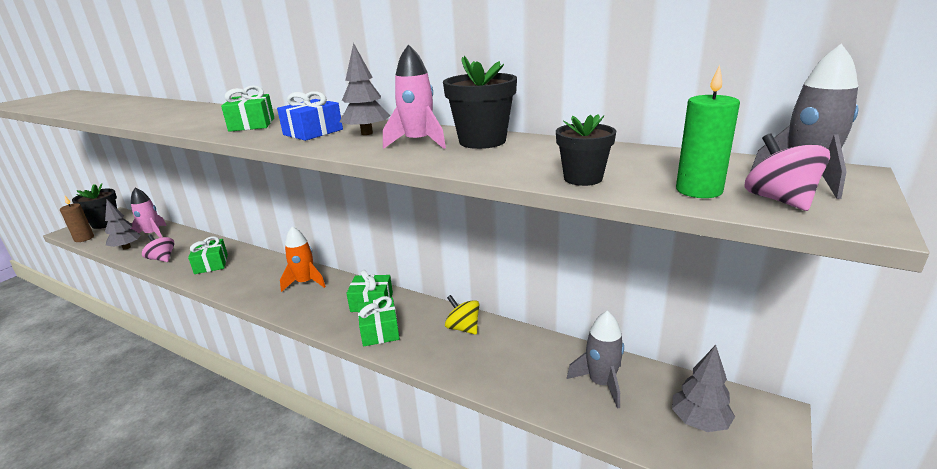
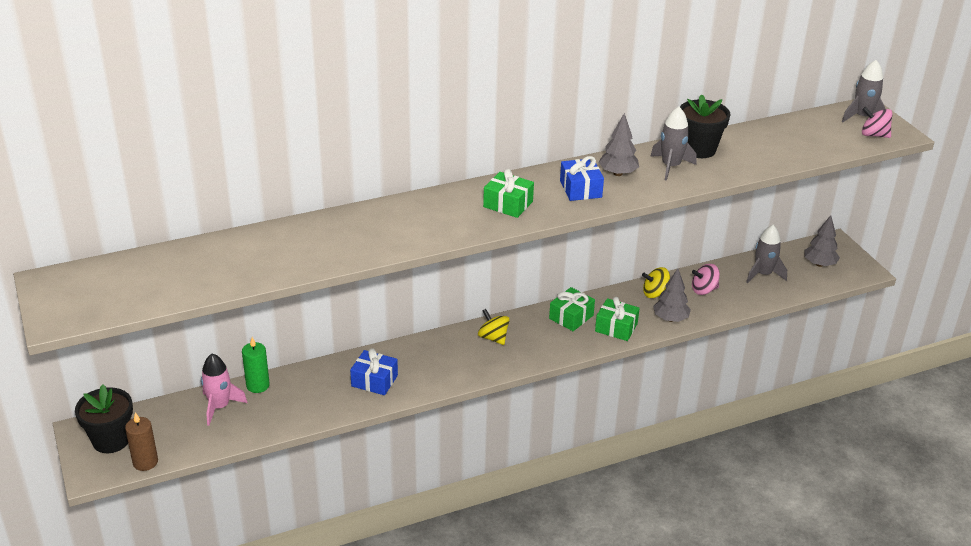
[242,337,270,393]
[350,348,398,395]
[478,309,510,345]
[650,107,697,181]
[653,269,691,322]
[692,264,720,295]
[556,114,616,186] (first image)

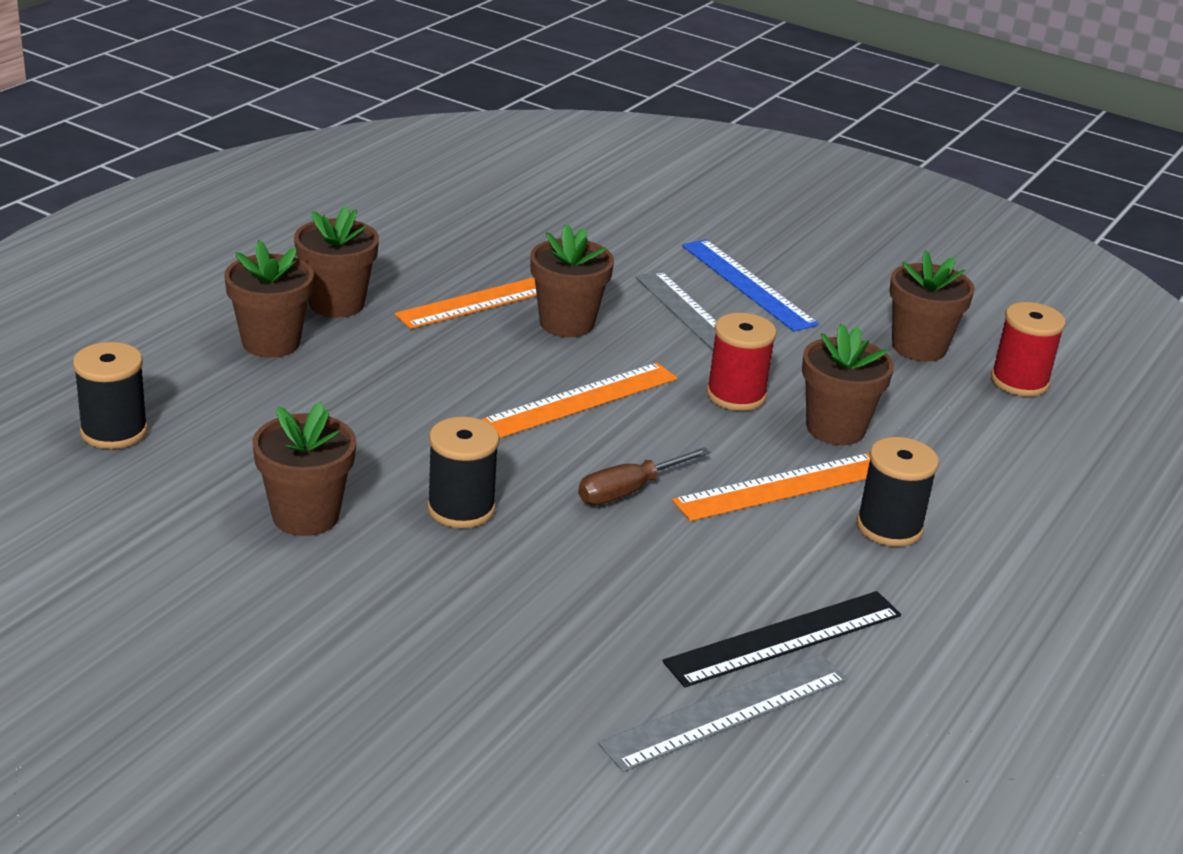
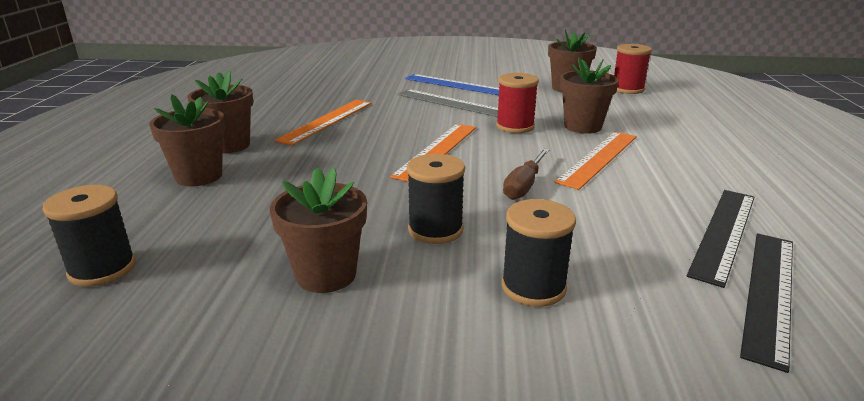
[502,199,576,307]
[740,233,793,373]
[530,224,614,337] (first image)

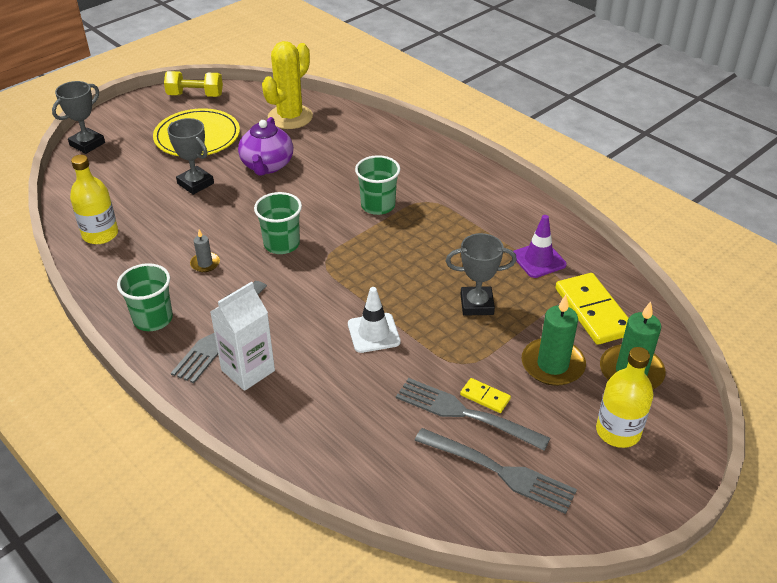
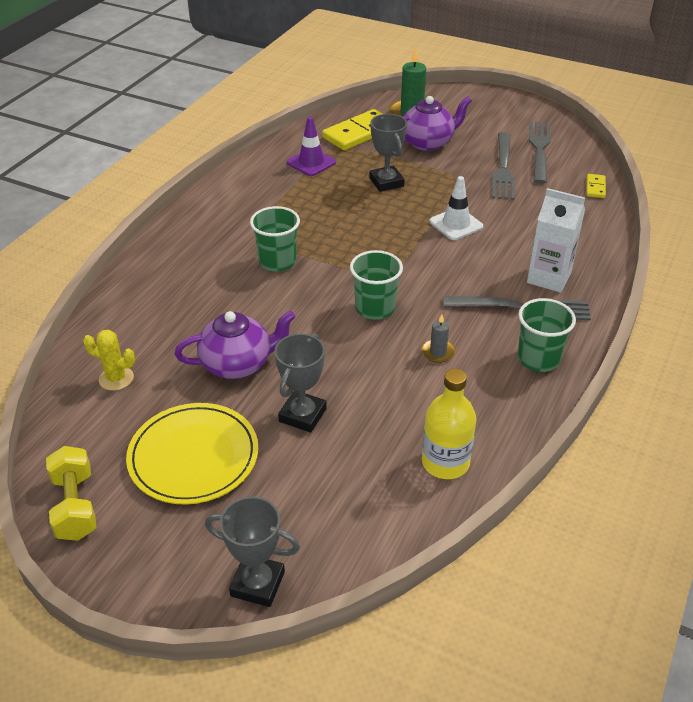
[83,329,135,391]
[403,96,472,151]
[586,174,606,198]
[596,347,653,448] (first image)

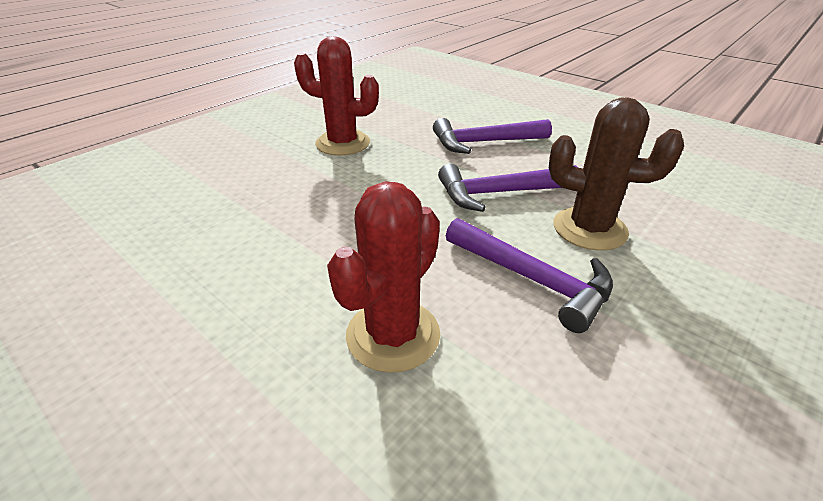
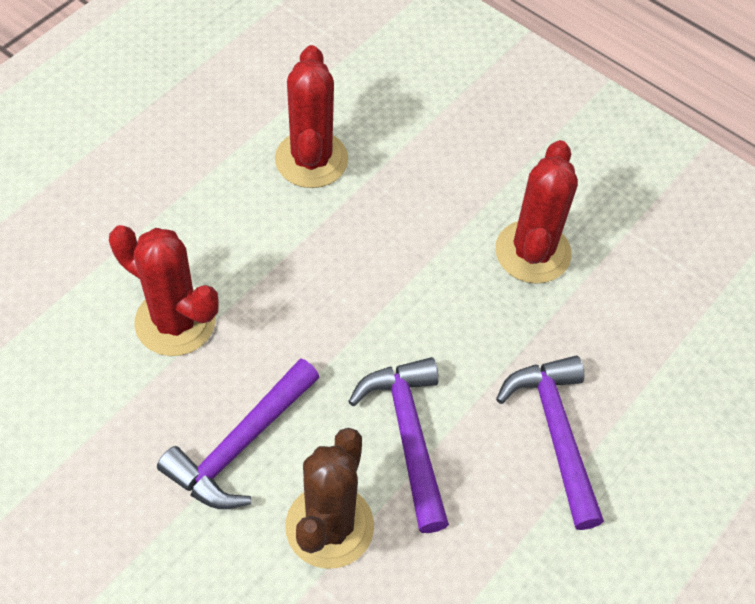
[275,45,348,188]

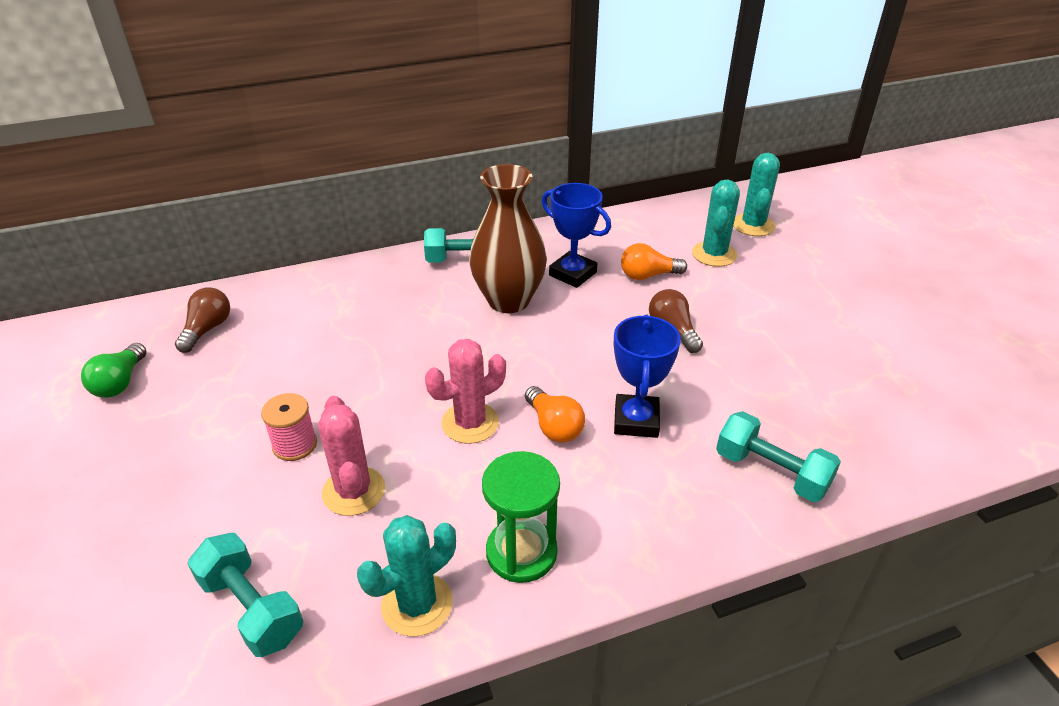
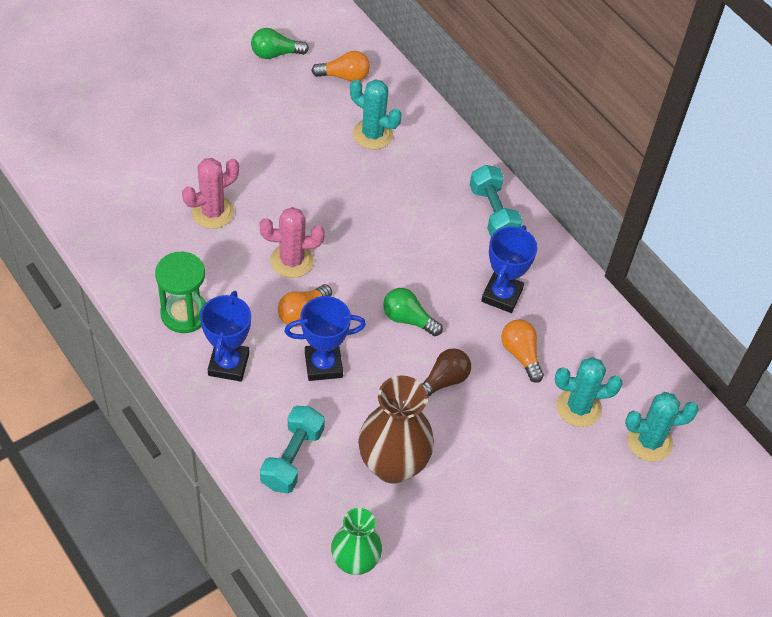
[200,291,251,382]
[260,207,325,278]
[311,51,370,82]
[331,508,382,575]
[350,79,402,150]
[358,375,434,484]
[383,288,443,336]
[187,533,303,657] (first image)
[261,393,317,461] (first image)

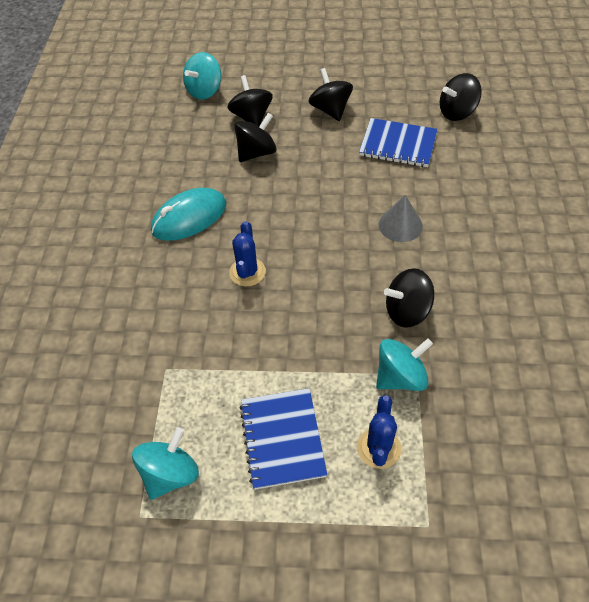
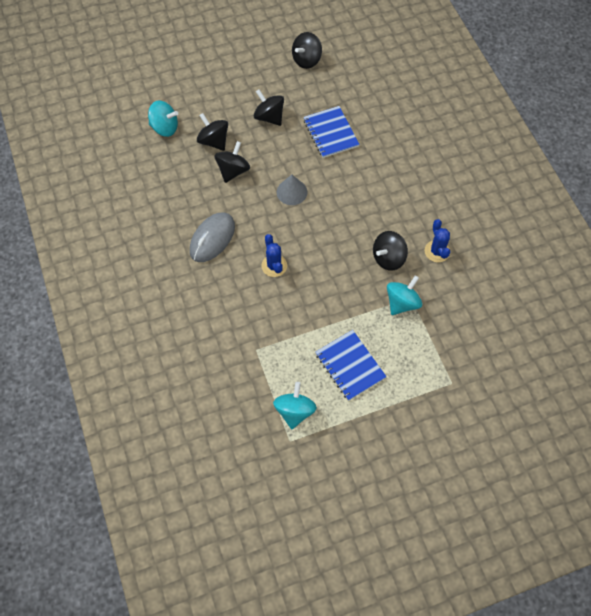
[148,101,178,137]
[190,213,235,262]
[277,175,307,205]
[292,32,322,69]
[303,106,359,158]
[425,219,450,262]

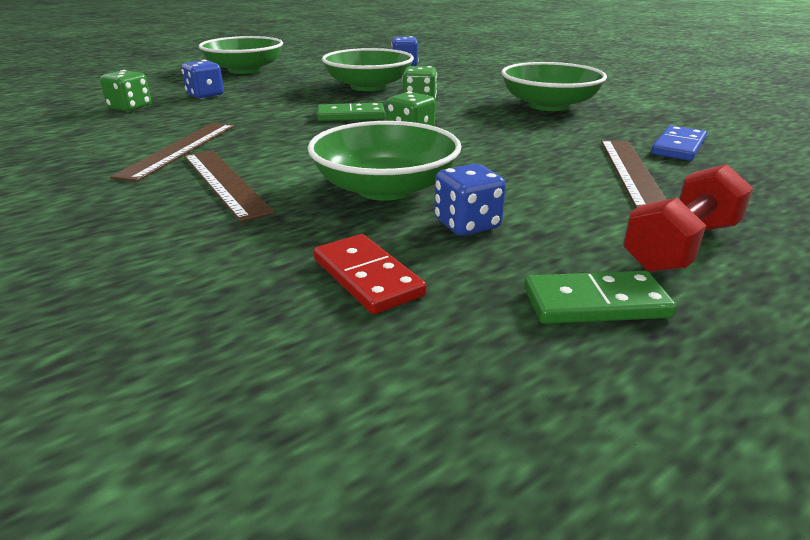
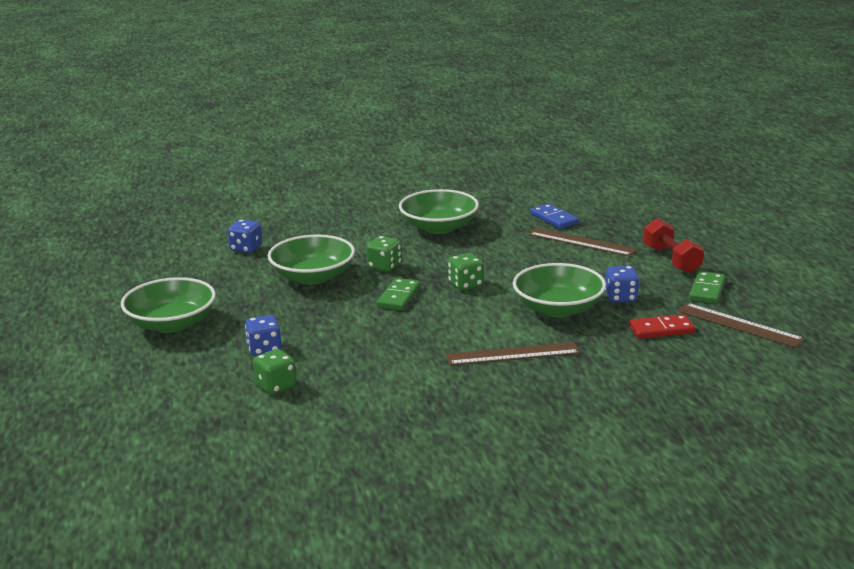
[678,303,805,348]

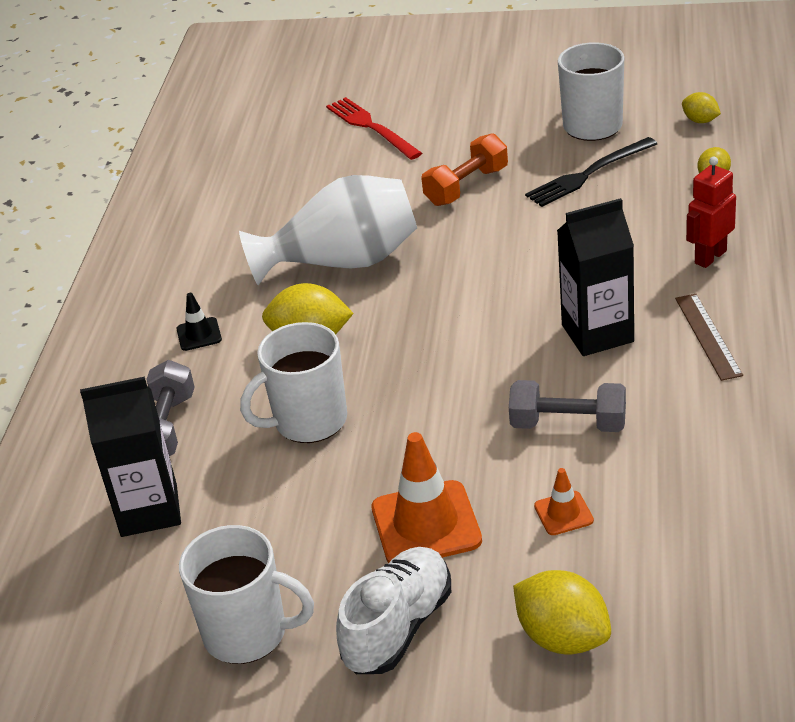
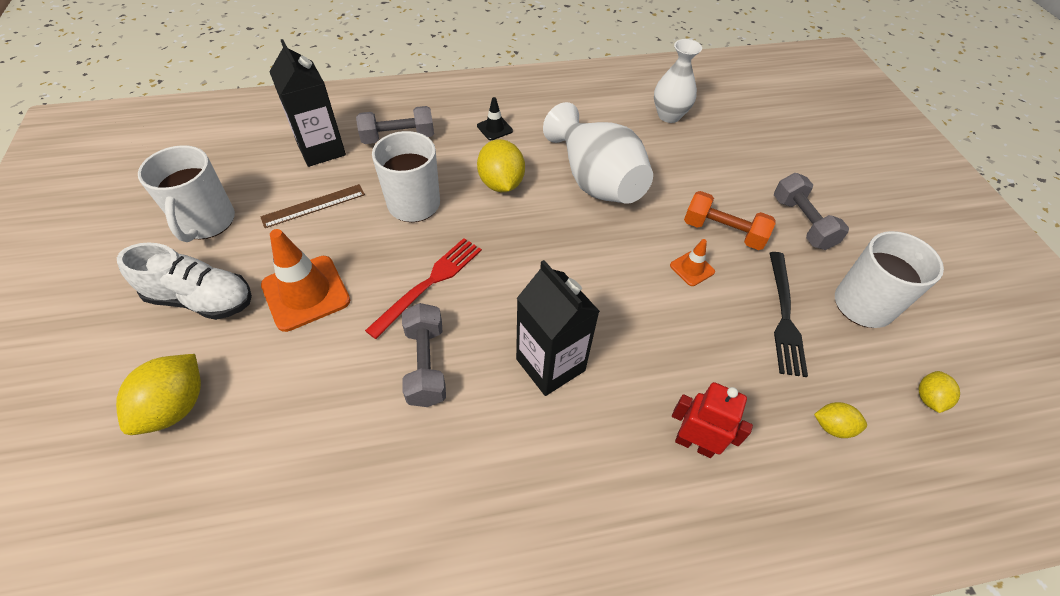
[260,184,365,228]
[365,238,482,339]
[654,39,702,123]
[670,239,715,286]
[770,252,808,377]
[774,173,849,250]

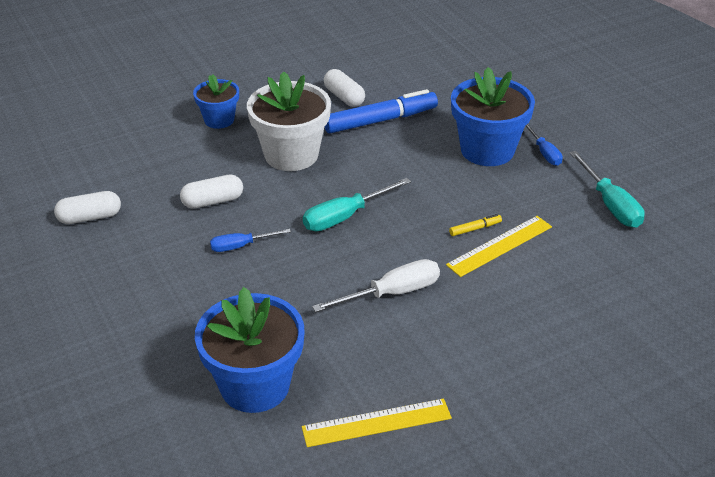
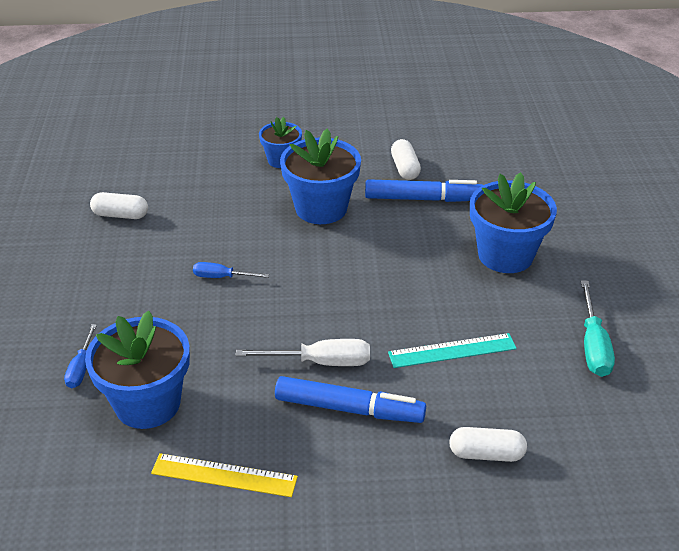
[64,324,97,388]
[275,376,426,423]
[280,129,361,224]
[388,333,517,368]
[449,427,527,462]
[303,178,411,231] (first image)
[449,214,502,236] (first image)

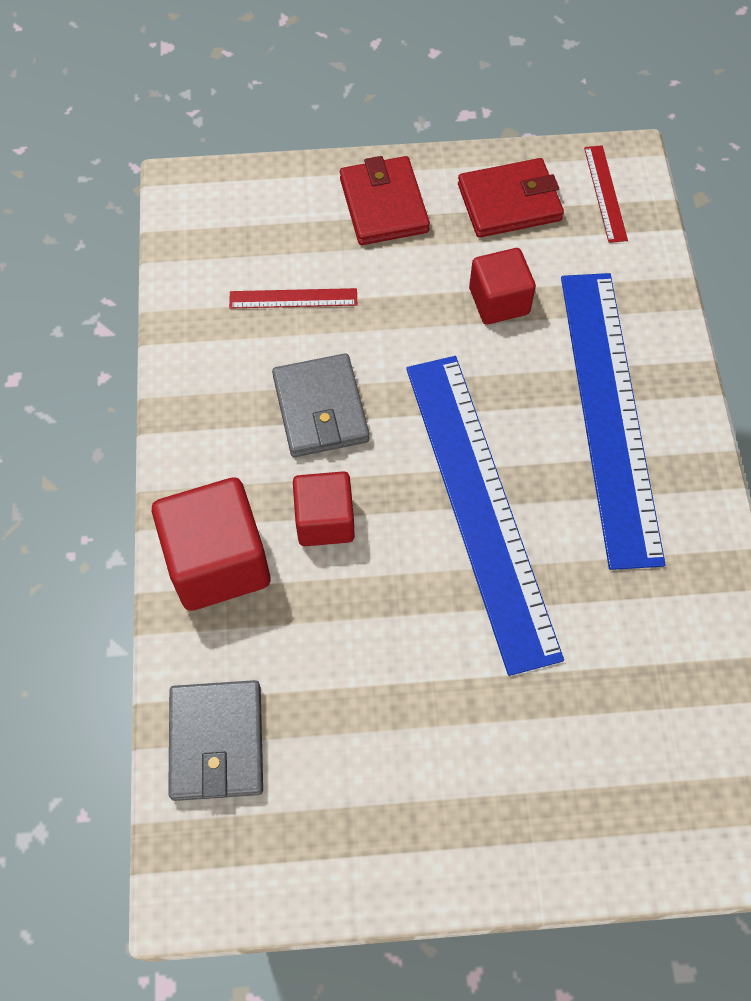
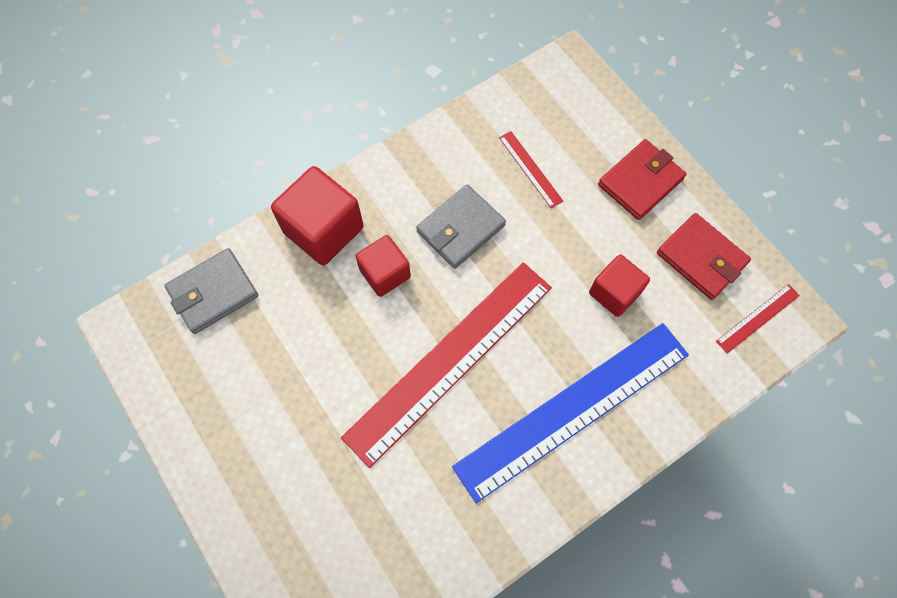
[341,262,552,468]

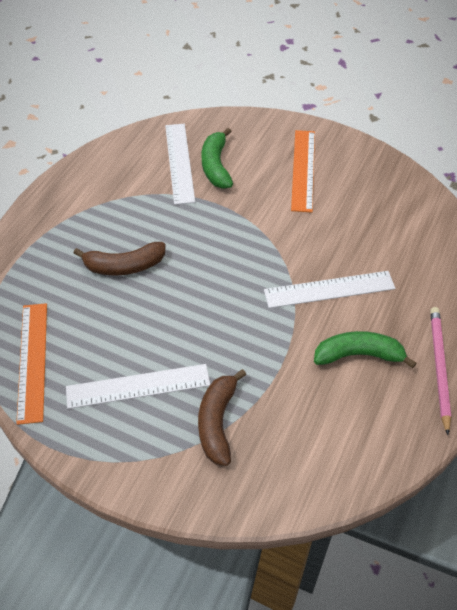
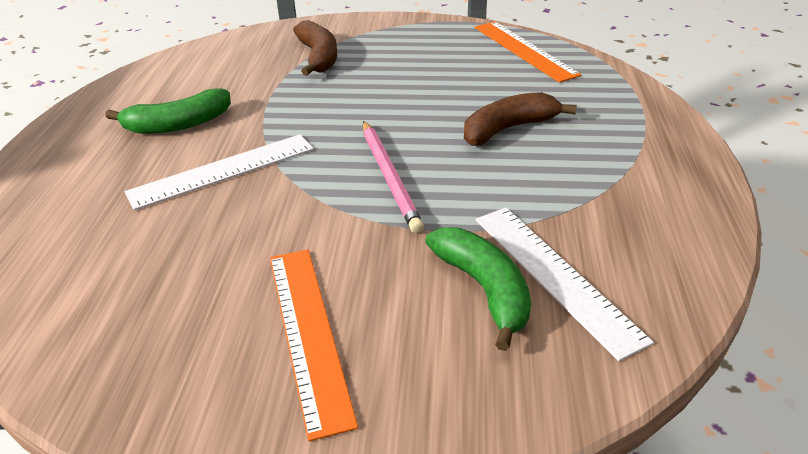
[363,121,424,233]
[66,364,210,409] (first image)

